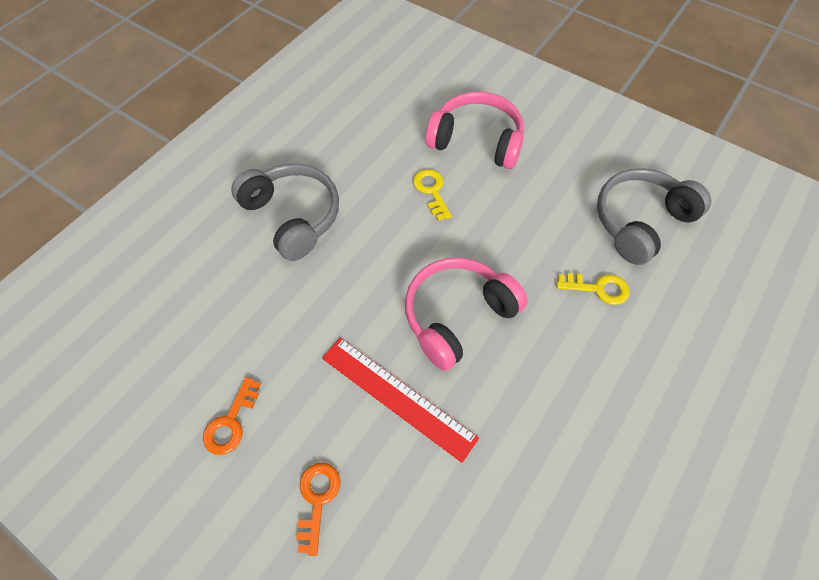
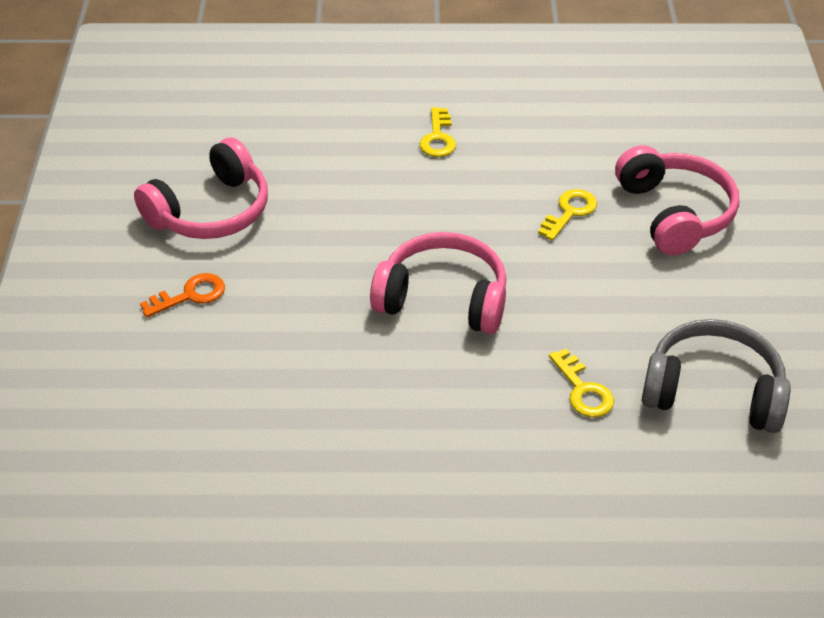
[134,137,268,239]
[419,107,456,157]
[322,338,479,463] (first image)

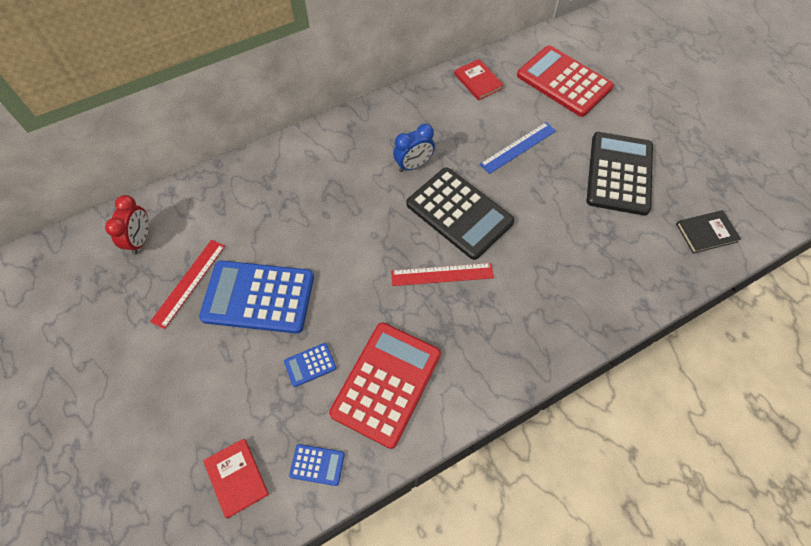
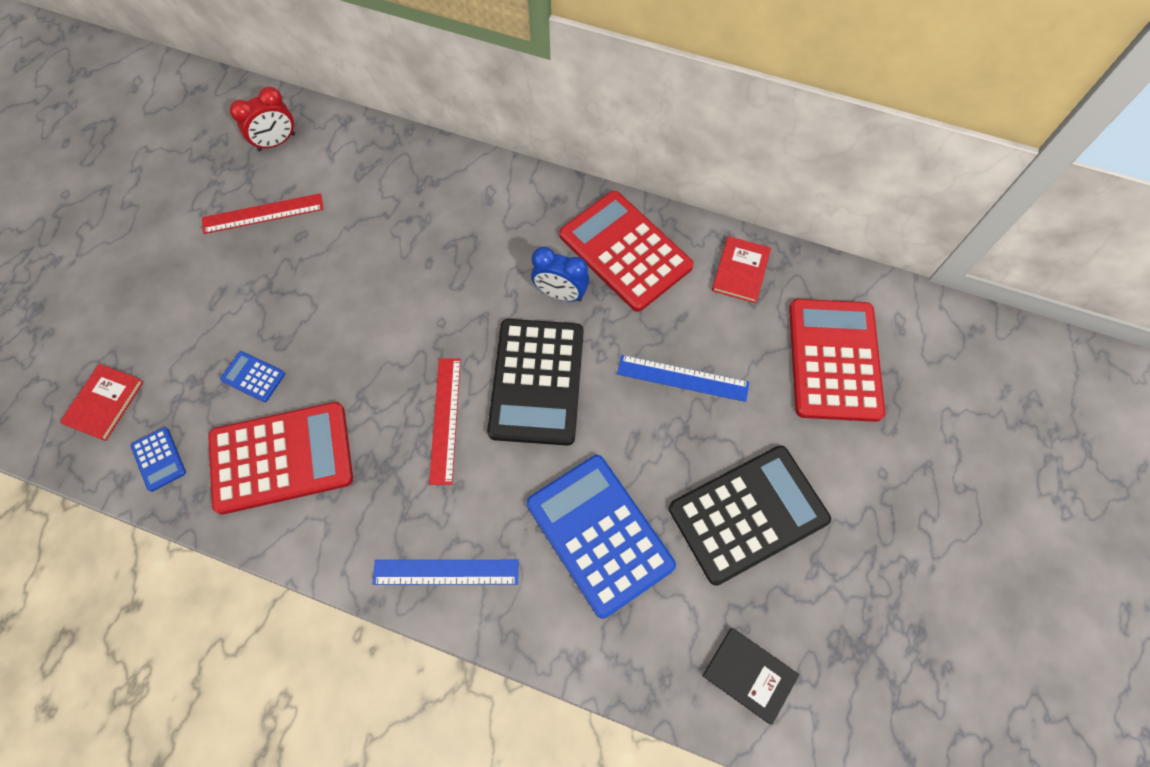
[372,560,519,585]
[429,358,461,485]
[526,455,676,619]
[559,191,694,312]

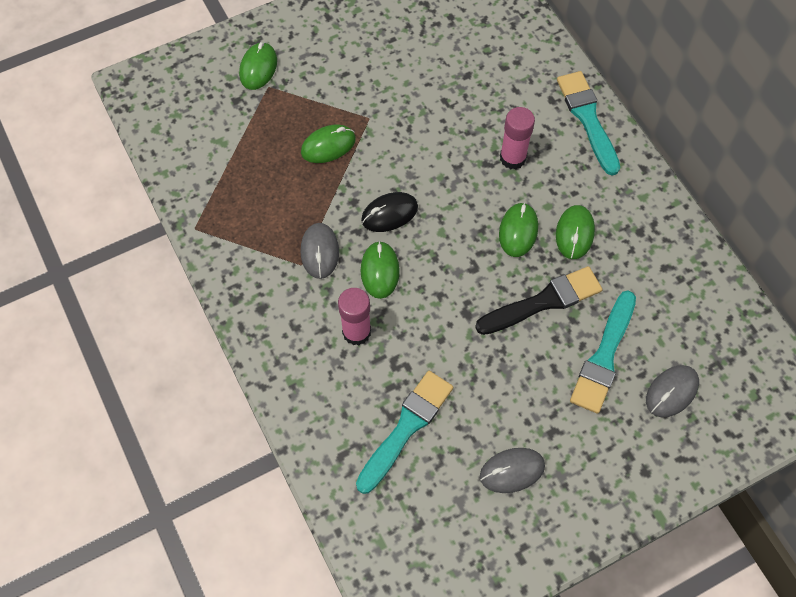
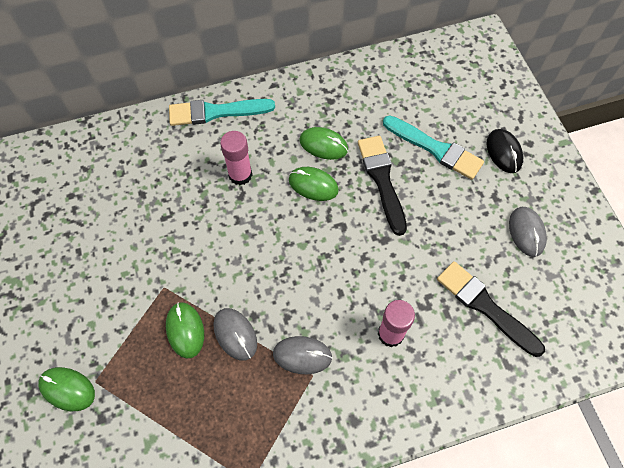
[214,308,257,361]
[437,261,545,357]
[486,129,523,173]
[361,241,400,299] (first image)

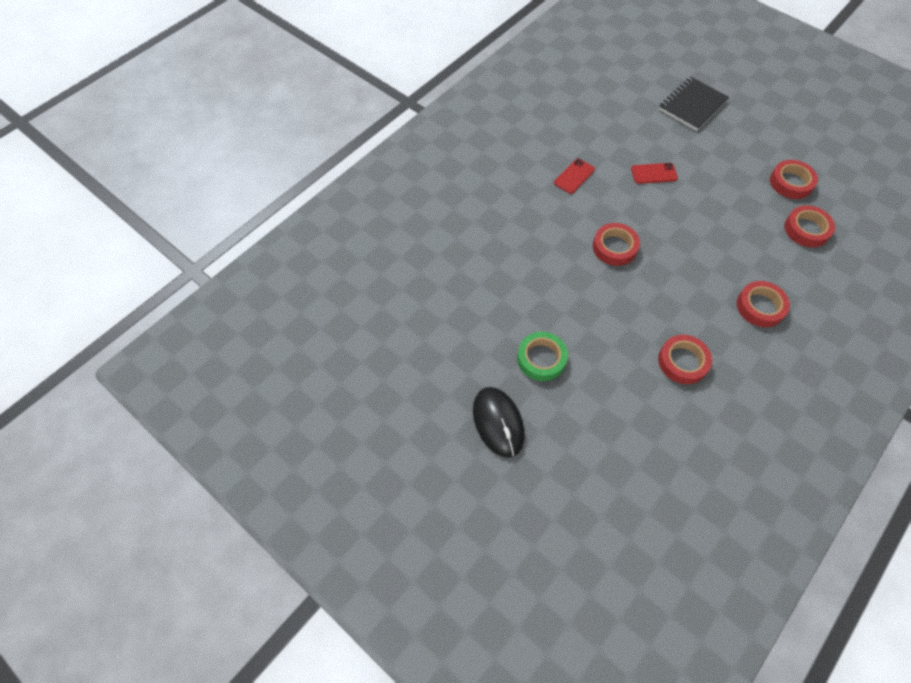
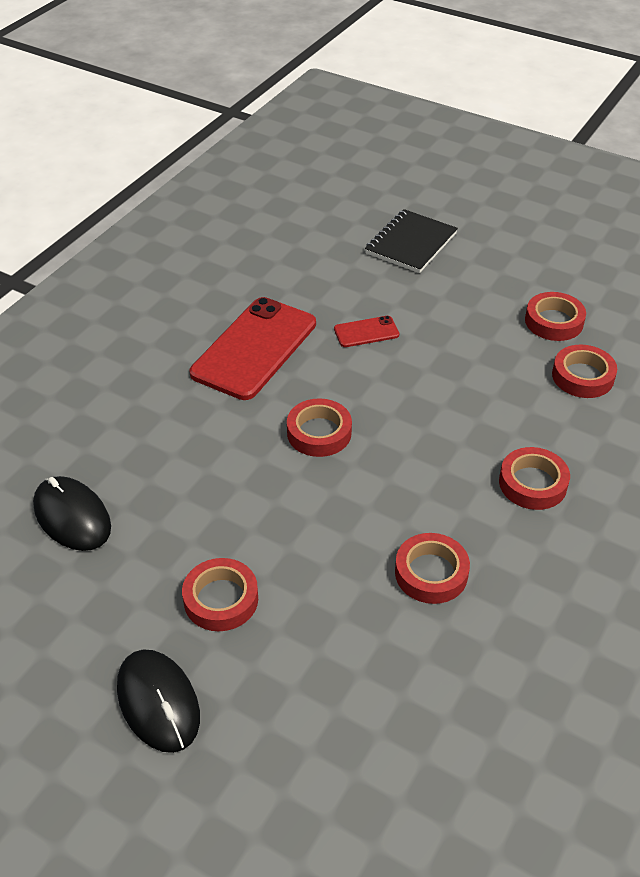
[33,476,111,551]
[182,558,258,631]
[190,297,316,400]

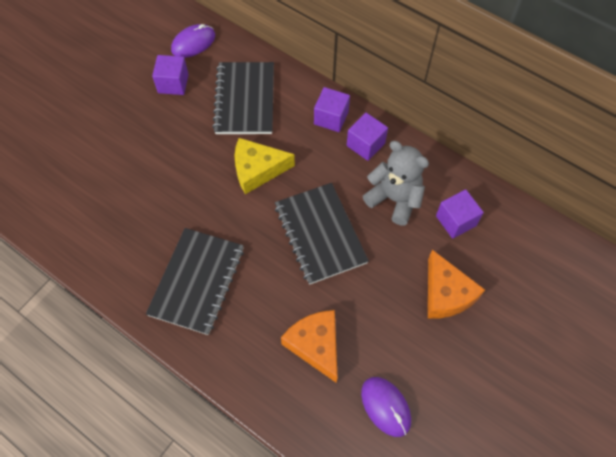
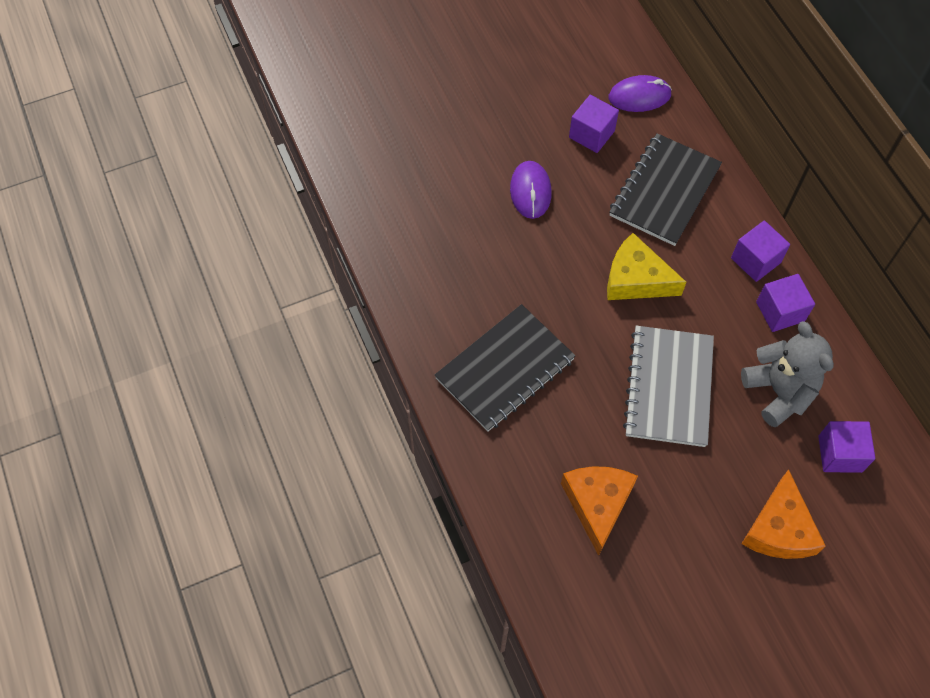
[510,161,552,219]
[623,326,714,447]

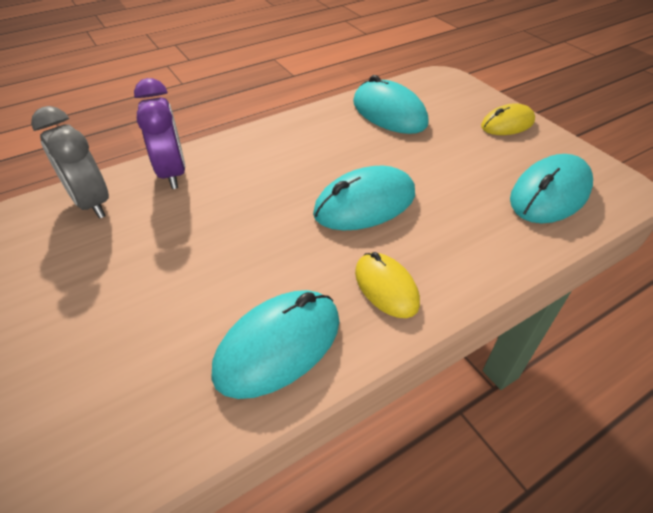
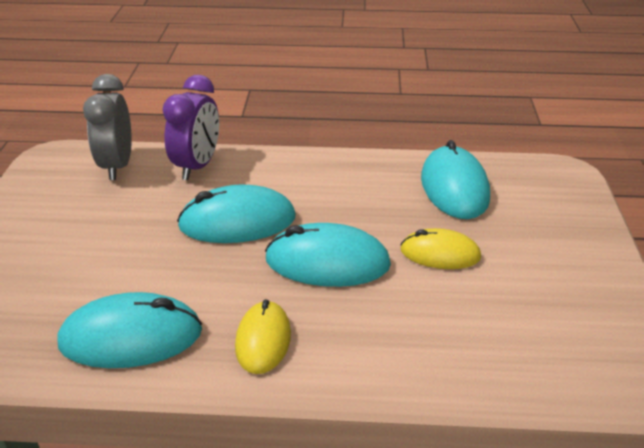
[177,185,296,243]
[400,228,481,269]

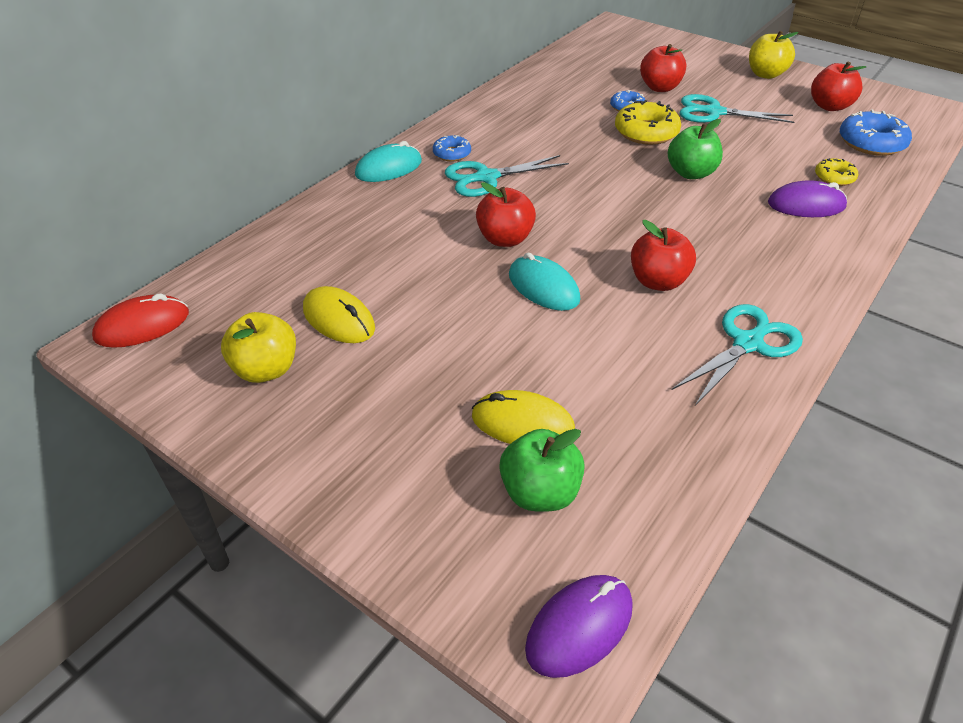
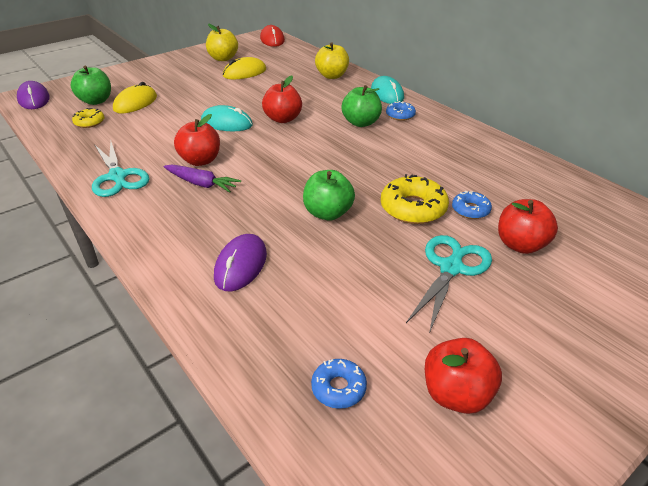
[72,108,105,128]
[164,164,241,193]
[201,105,253,131]
[311,359,367,409]
[315,42,349,79]
[341,85,382,127]

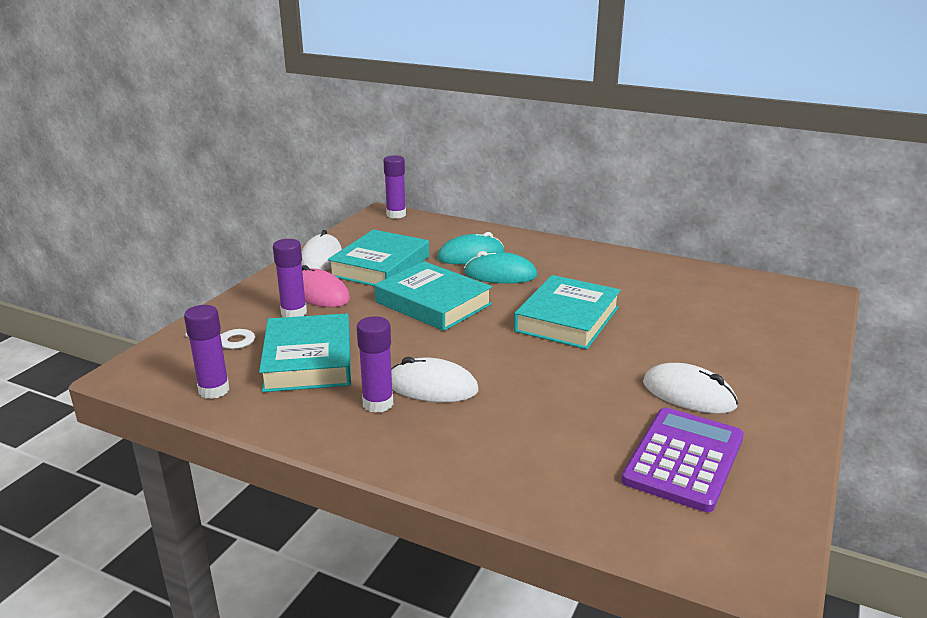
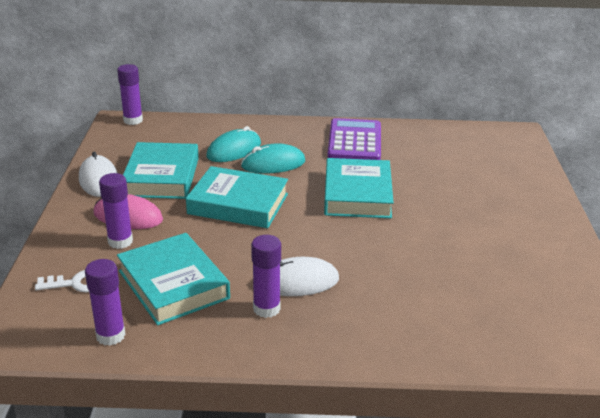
[327,118,381,160]
[643,363,738,414] (first image)

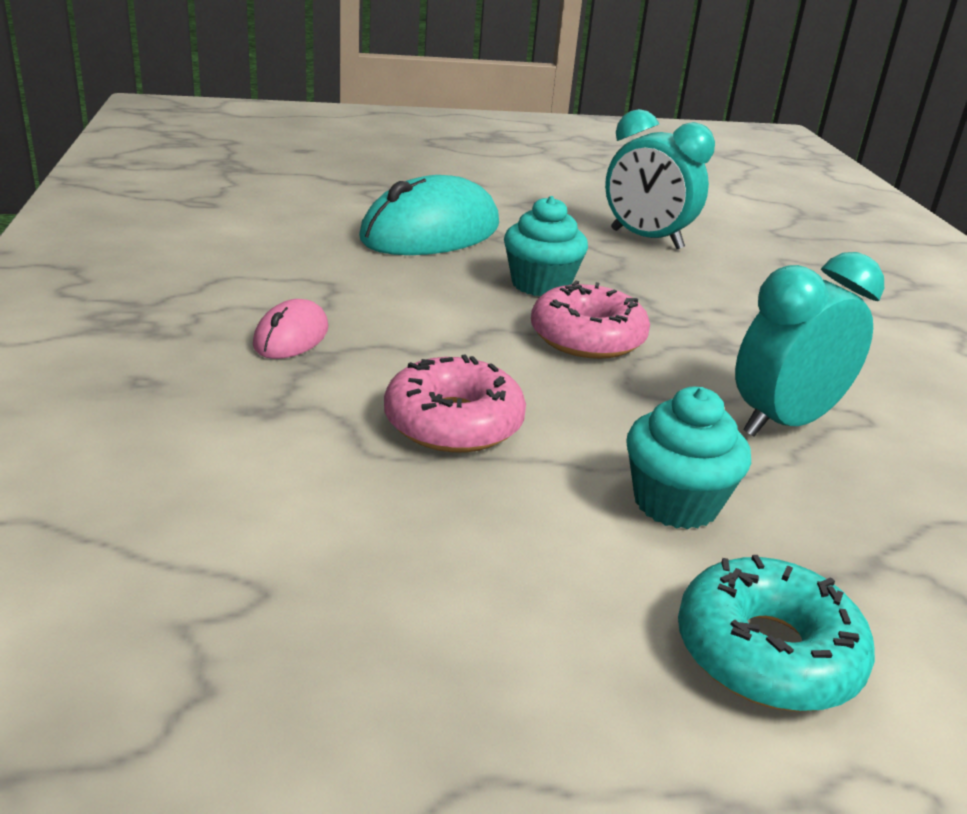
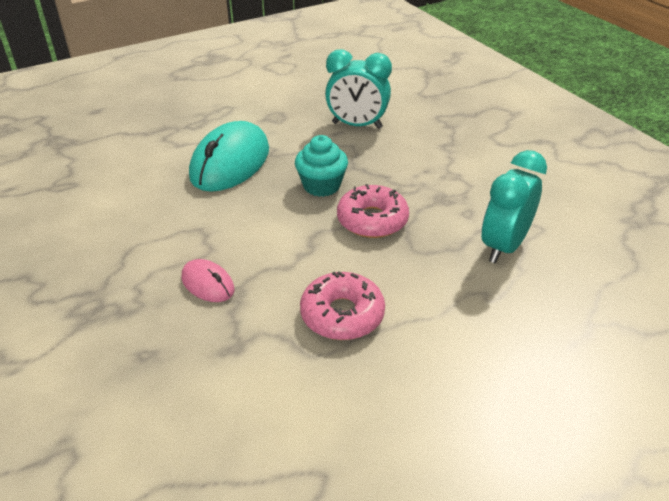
[182,259,235,302]
[626,387,751,529] (first image)
[678,555,875,712] (first image)

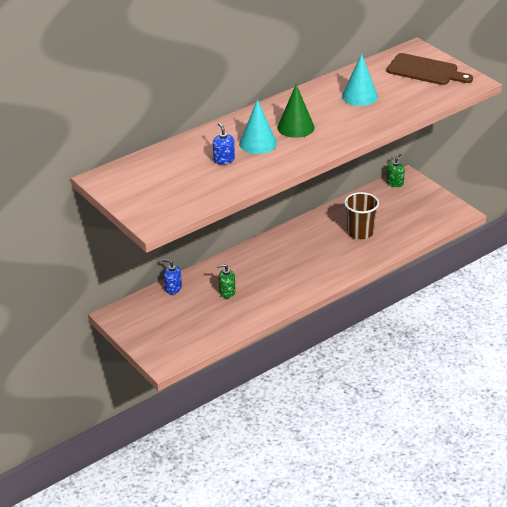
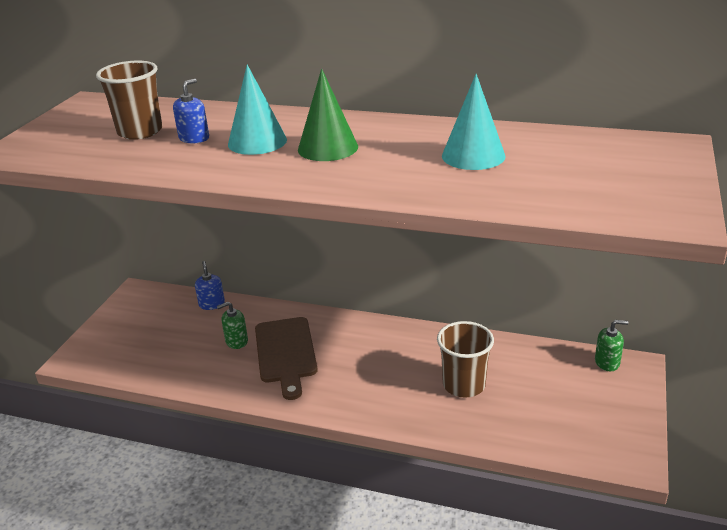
[96,61,162,140]
[217,302,248,349]
[255,317,318,400]

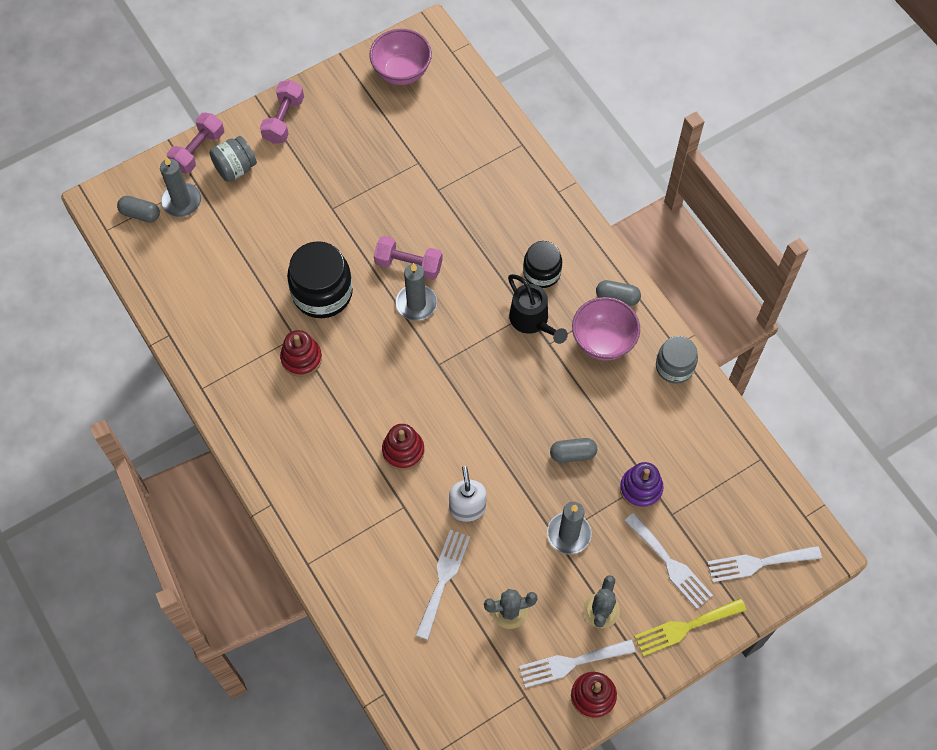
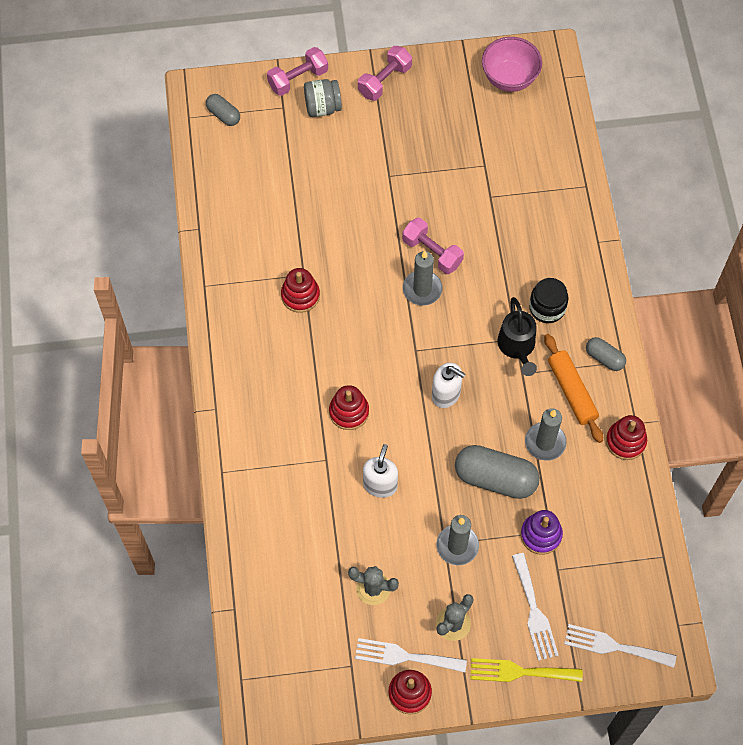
[432,363,466,408]
[455,445,540,499]
[525,408,567,461]
[544,334,603,443]
[606,415,647,460]
[287,241,353,318] (first image)
[415,530,470,640] (first image)

